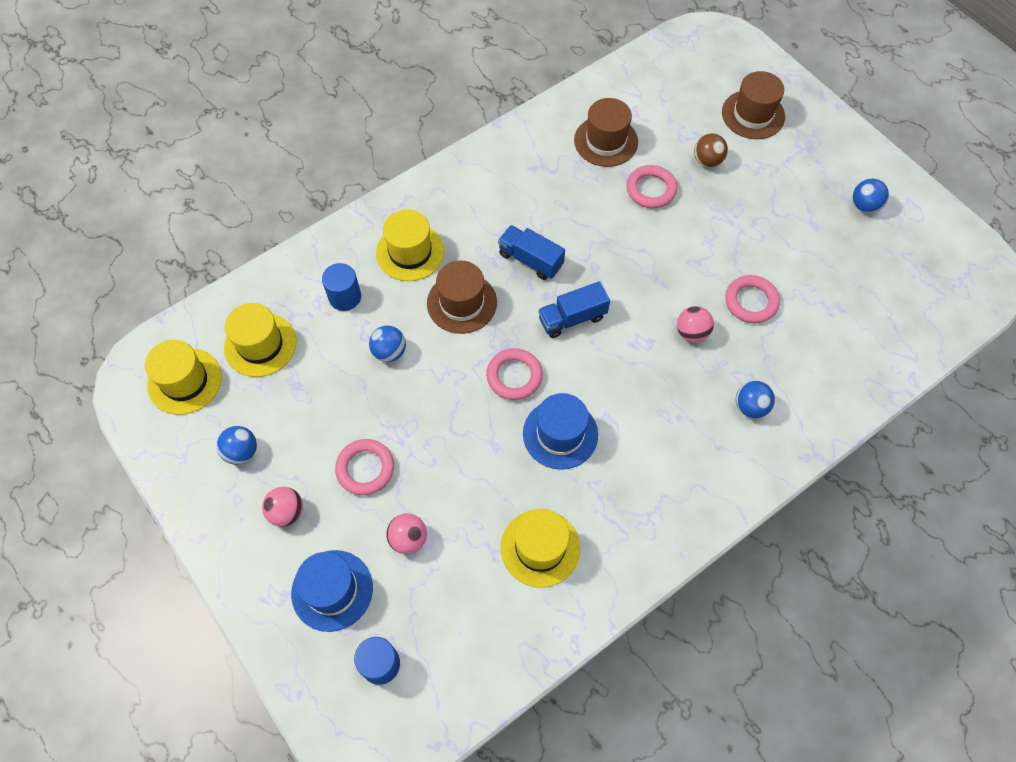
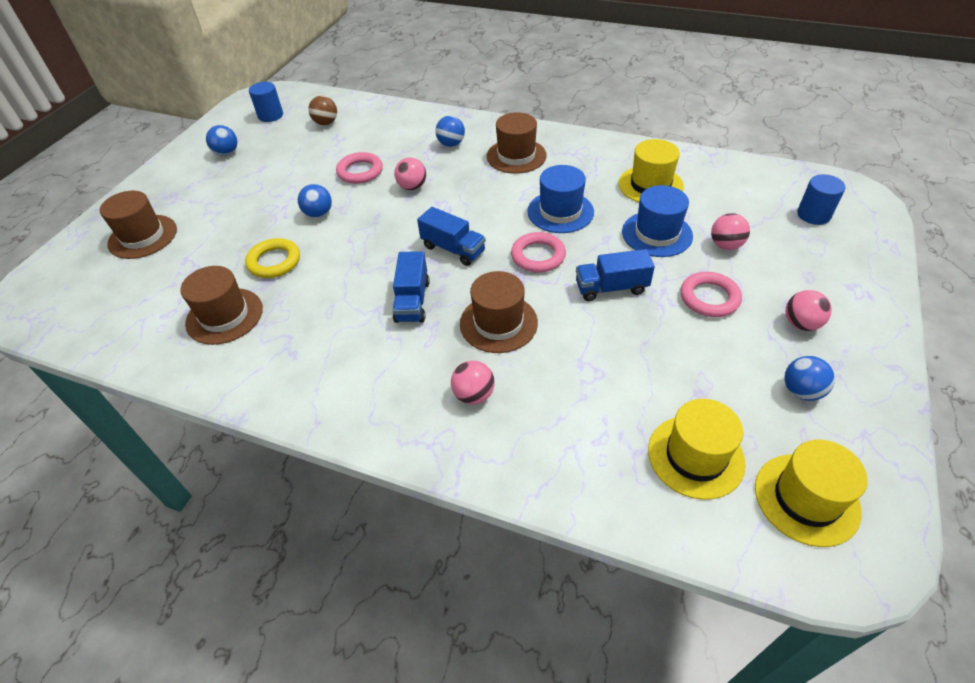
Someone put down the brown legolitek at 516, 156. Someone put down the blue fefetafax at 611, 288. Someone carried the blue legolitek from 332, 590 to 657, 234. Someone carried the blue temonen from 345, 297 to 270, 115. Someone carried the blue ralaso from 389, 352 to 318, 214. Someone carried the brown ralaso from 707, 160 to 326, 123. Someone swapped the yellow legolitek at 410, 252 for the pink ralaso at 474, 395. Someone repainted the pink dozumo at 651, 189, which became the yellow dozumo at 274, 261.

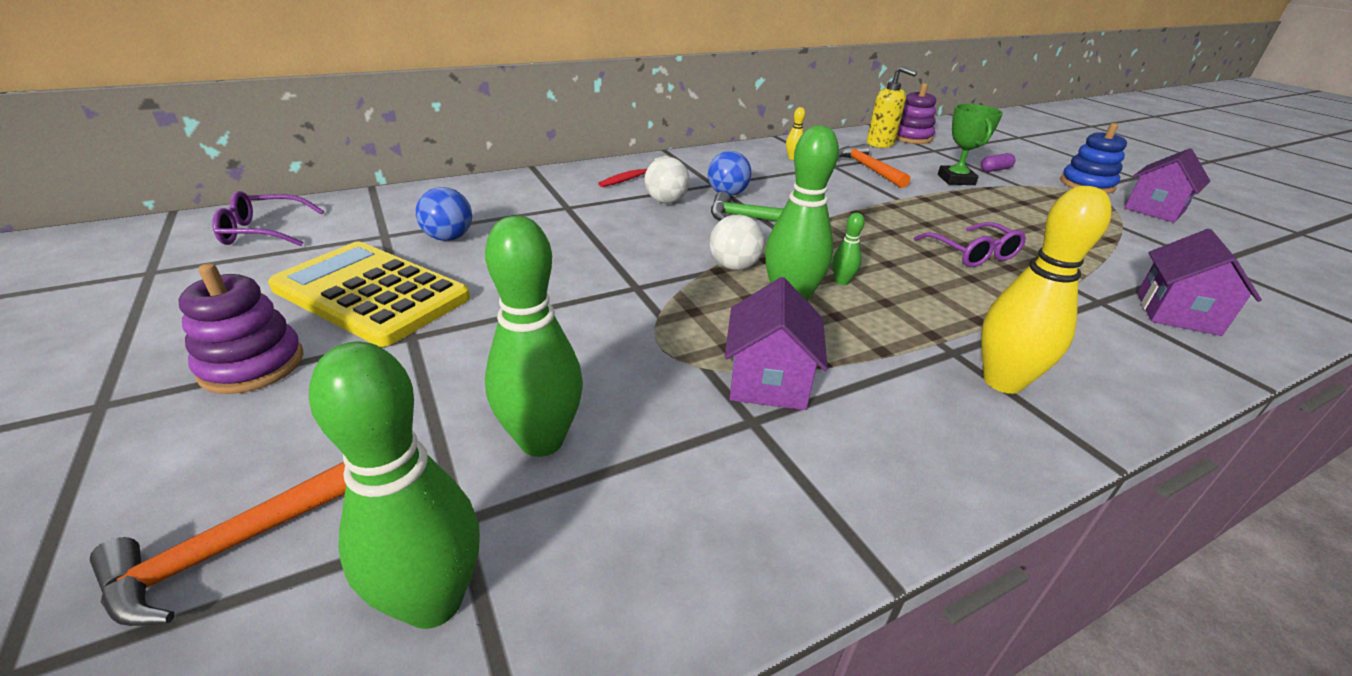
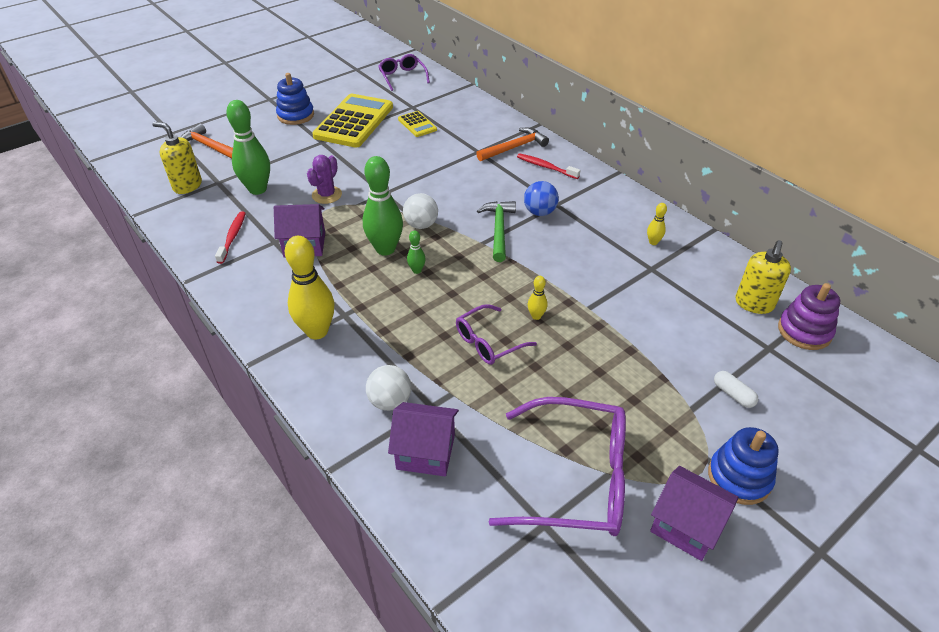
Someone took away the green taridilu at 956, 180. Someone put down the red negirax at 232, 237. Someone put down the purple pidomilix at 327, 195. Someone put down the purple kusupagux at 574, 478. Someone put down the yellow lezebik at 536, 316. Someone carried the white ralaso from 666, 201 to 390, 401. Someone carried the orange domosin from 868, 168 to 515, 147. Someone swapped the green lezebik at 433, 601 for the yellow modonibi at 187, 186. Someone swapped the blue ralaso at 449, 238 for the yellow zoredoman at 417, 124. Someone repainted the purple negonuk at 252, 365, which became the blue negonuk at 296, 115. Someone repainted the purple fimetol at 995, 170, which became the white fimetol at 733, 394.

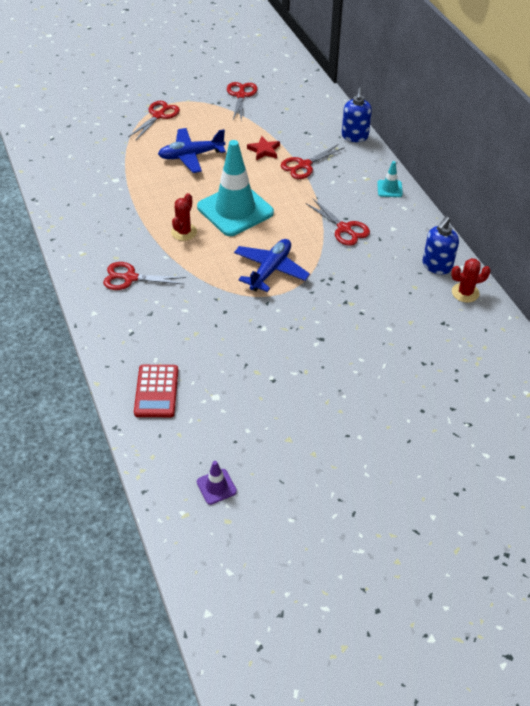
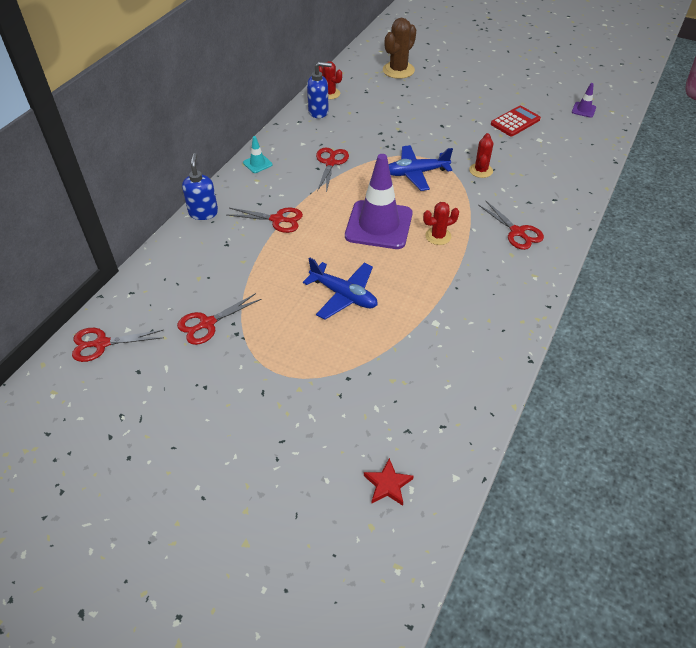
Someone put down the brown pidomilix at 398, 70. Someone put down the red pidomilix at 481, 170. Someone carried the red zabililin from 158, 116 to 102, 343. Someone carried the red zoredoman from 156, 391 to 515, 122. Someone carried the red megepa from 264, 150 to 388, 484. Someone repainted the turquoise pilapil at 235, 210, which became the purple pilapil at 379, 225. Someone rotated the blue modonibi at 354, 136 by 60 degrees counterclockwise.

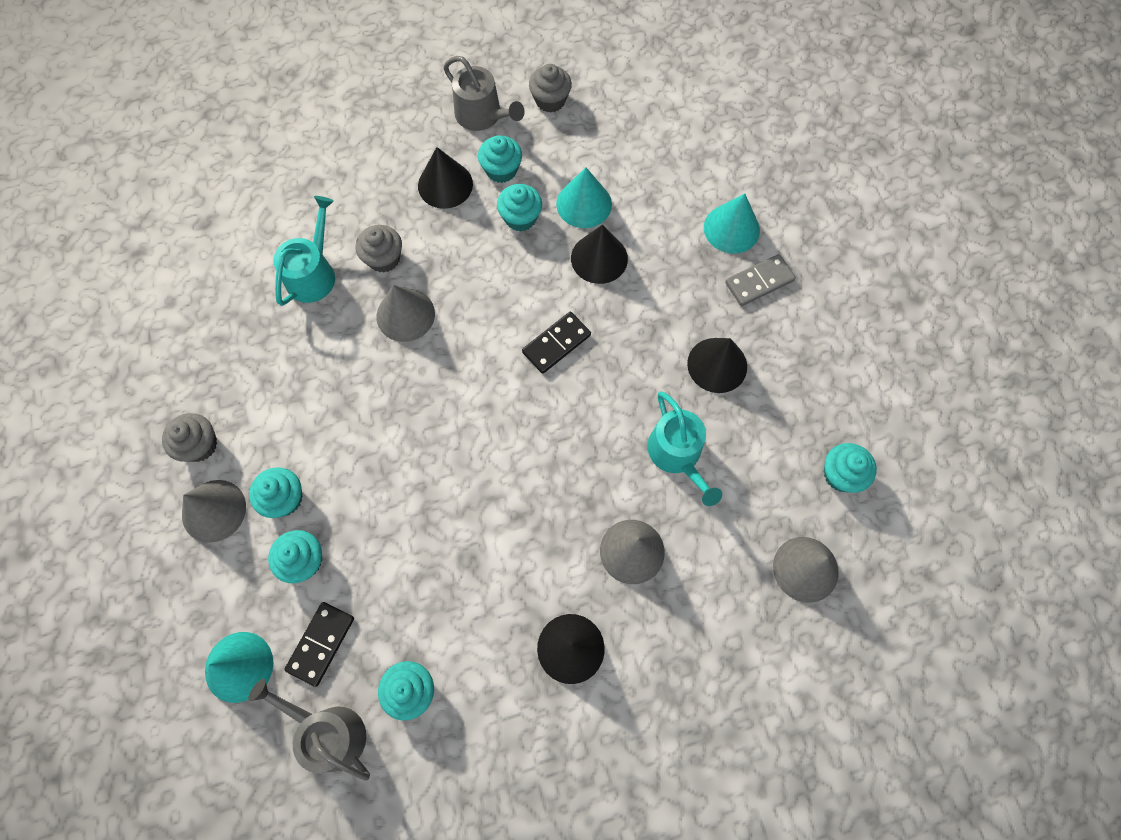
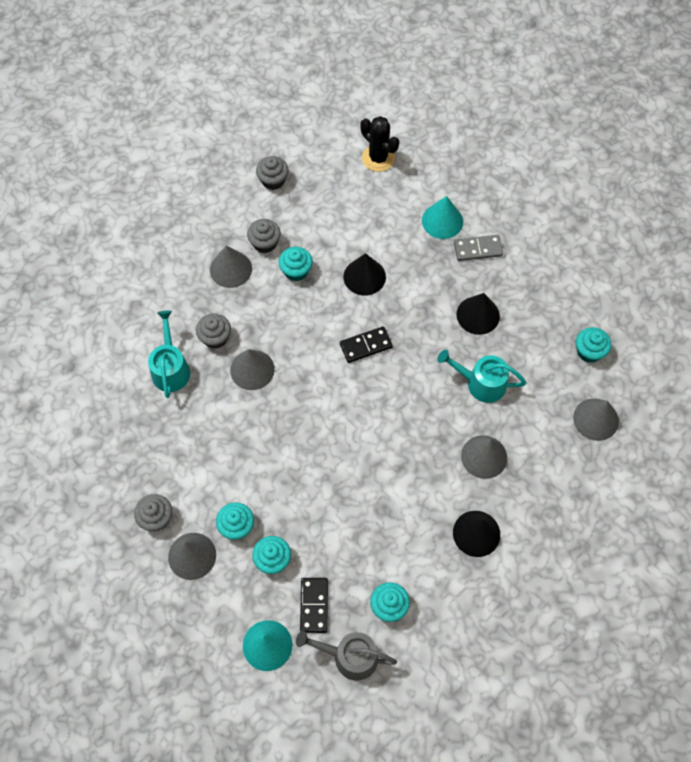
Someone took away the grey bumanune at 482, 115. Someone took away the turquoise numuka at 584, 204. Someone put down the black pidomilix at 378, 158. Someone repainted the black numuka at 445, 185, which became the grey numuka at 230, 269. Someone repainted the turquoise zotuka at 501, 170, which became the grey zotuka at 265, 243. Someone rotated the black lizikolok at 556, 344 by 45 degrees clockwise. Someone rotated the turquoise bumanune at 677, 454 by 150 degrees clockwise. Someone rotated the grey lizikolok at 759, 282 by 45 degrees clockwise.

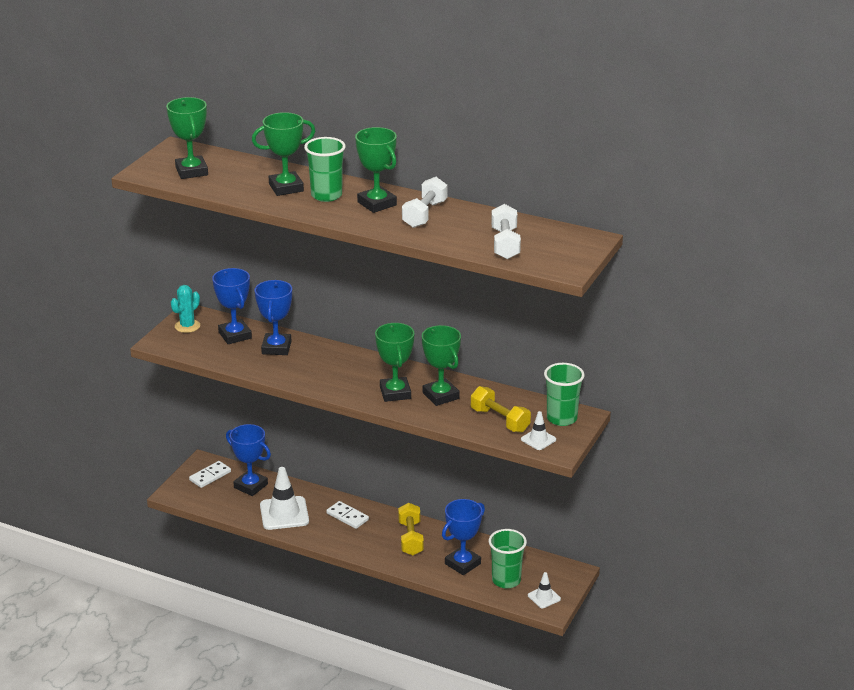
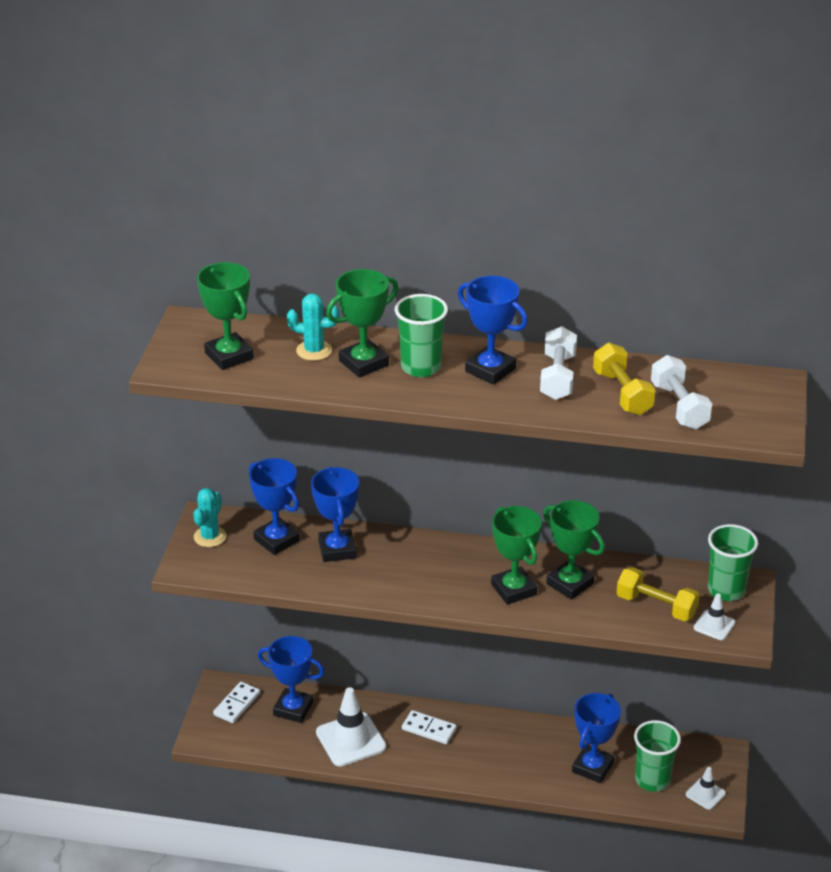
Someone put down the turquoise pidomilix at 314, 350. Someone carried the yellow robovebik from 410, 538 to 622, 393. Someone repainted the green taridilu at 377, 203, which became the blue taridilu at 490, 370.

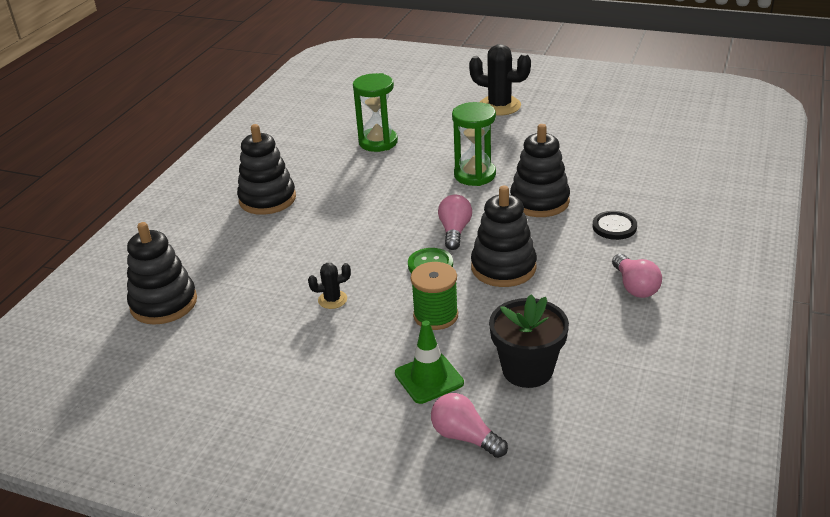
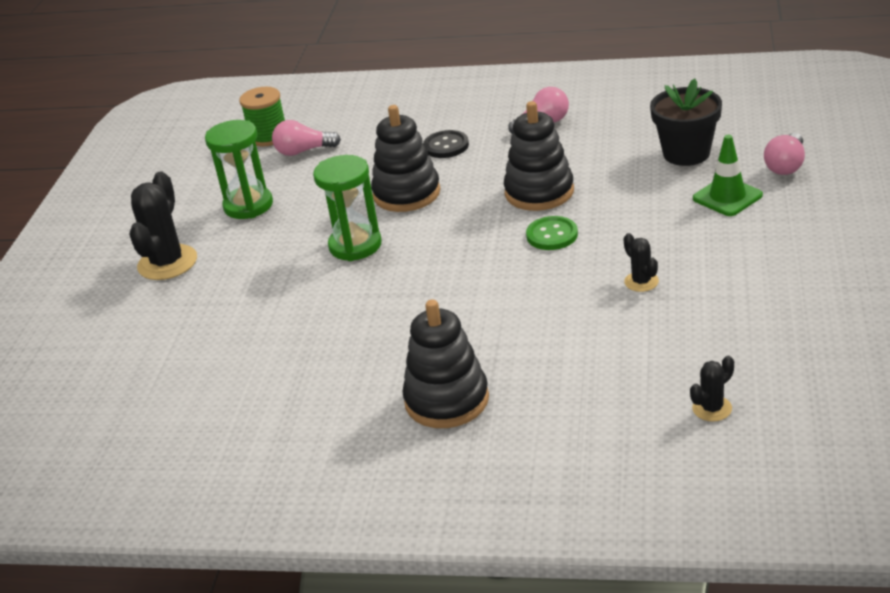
Someone carried the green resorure from 378, 142 to 248, 206. Someone carried the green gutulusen from 435, 315 to 268, 136. Someone carried the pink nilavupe from 454, 231 to 303, 151. Someone swapped the black negonuk at 164, 303 for the black pidomilix at 712, 408.

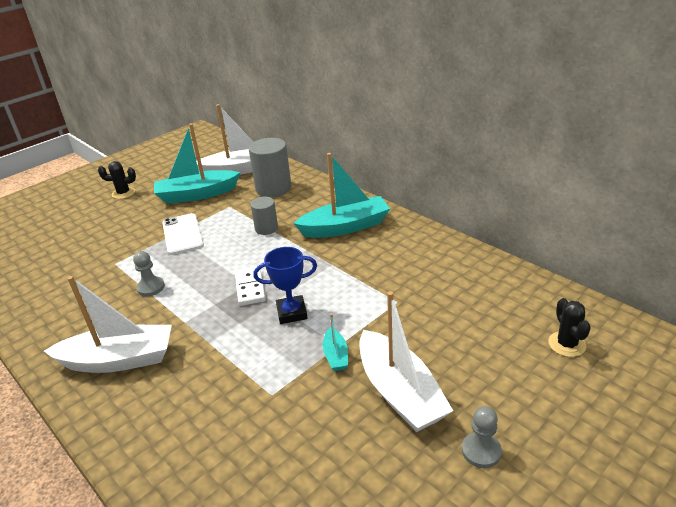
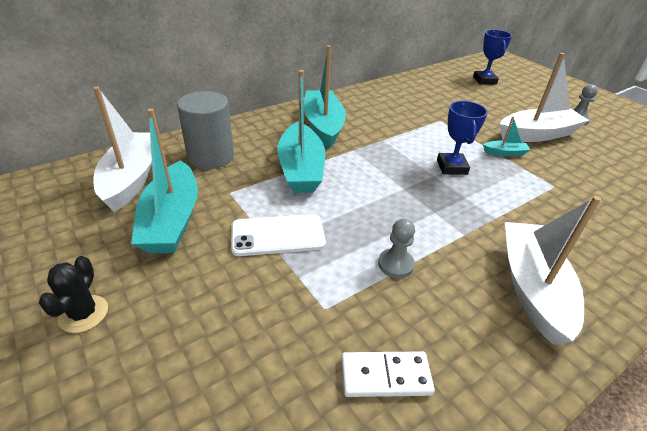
Someone carried the white lizikolok from 250, 287 to 385, 376. Someone swapped the grey temonen at 266, 228 for the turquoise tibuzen at 301, 169. Someone swapped the black pidomilix at 566, 344 for the blue taridilu at 484, 80.

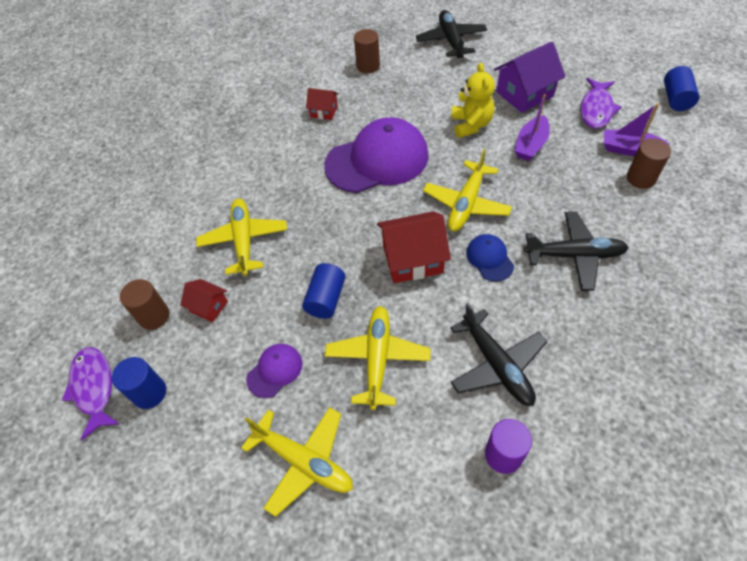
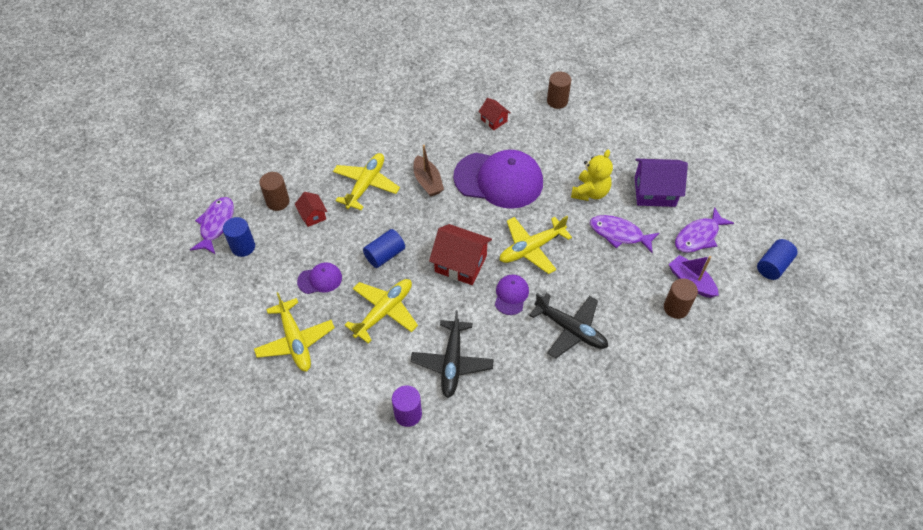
Someone took away the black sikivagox at 451, 40. Someone put down the brown tibuzen at 427, 182. Someone swapped the purple tibuzen at 530, 145 for the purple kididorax at 619, 234. Someone repainted the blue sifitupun at 489, 258, which became the purple sifitupun at 511, 295.

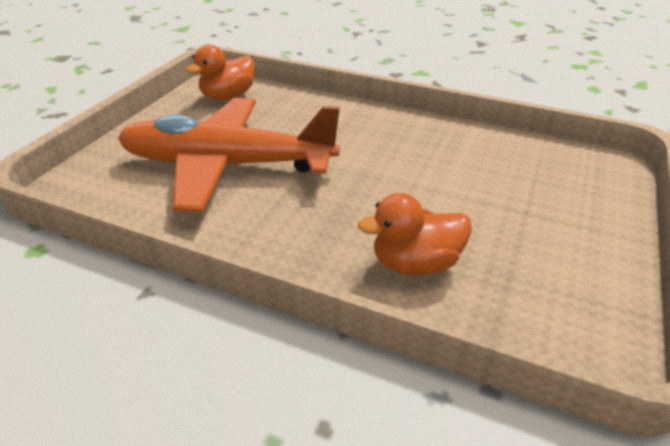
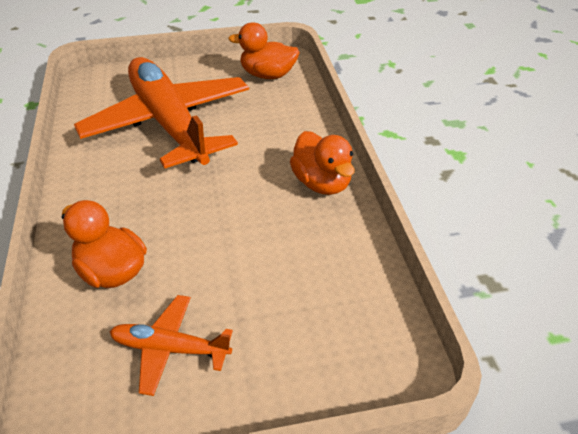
Someone put down the orange sikivagox at 170, 349. Someone put down the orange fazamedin at 322, 183.

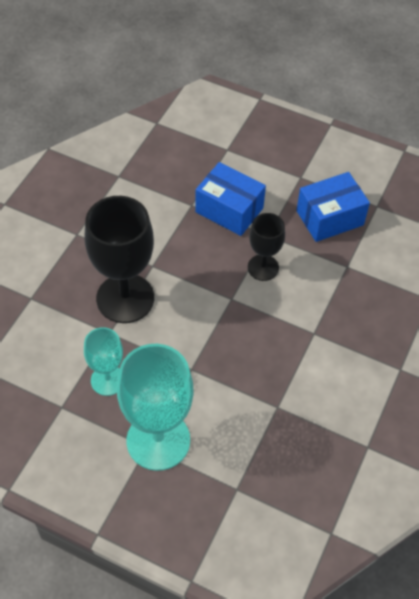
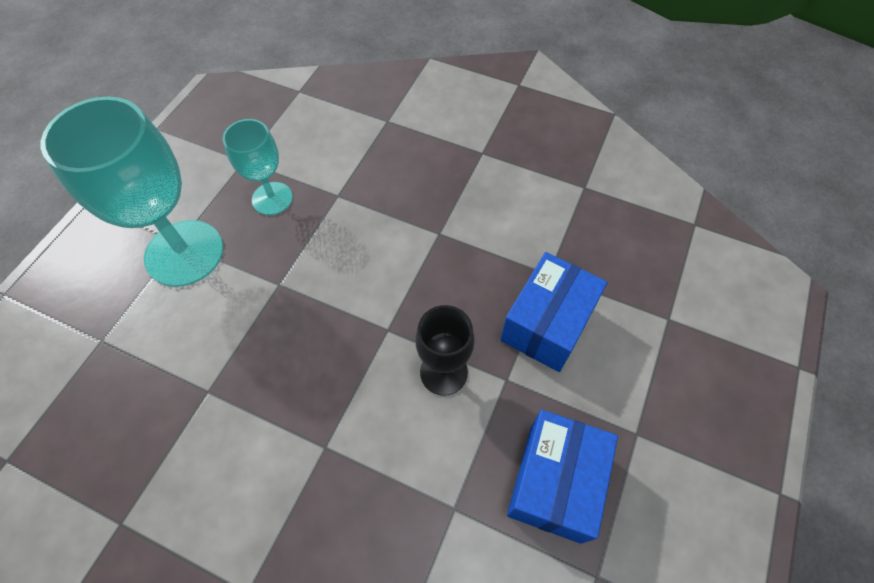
Someone took away the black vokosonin at 125, 298. Someone rotated the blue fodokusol at 329, 218 by 45 degrees clockwise.

